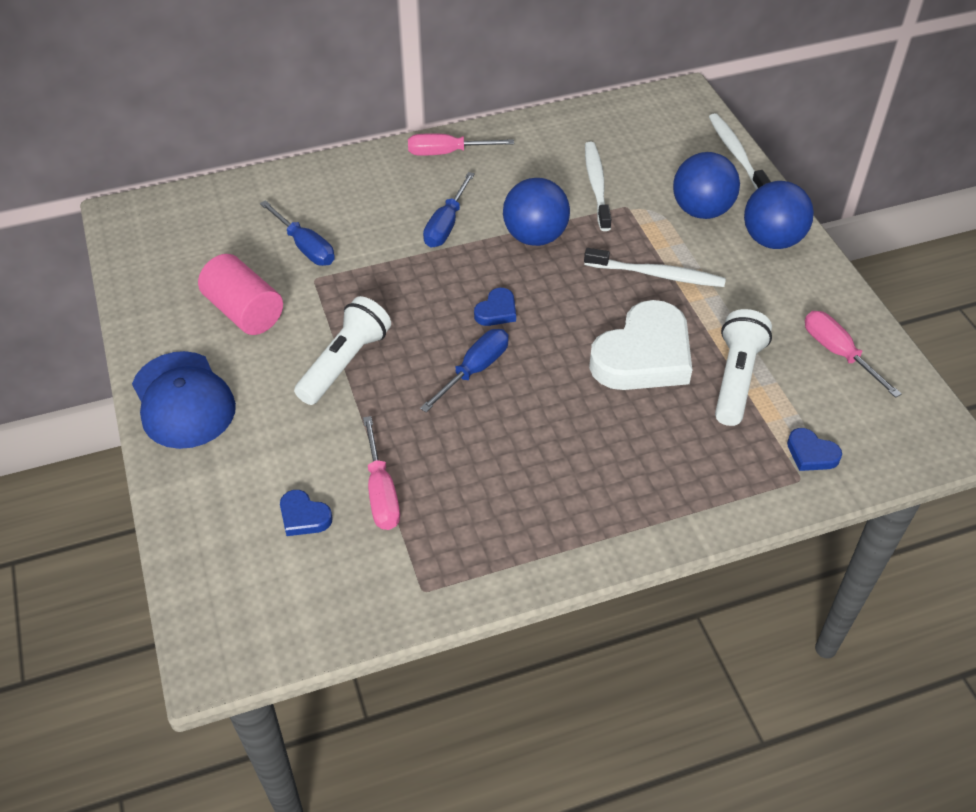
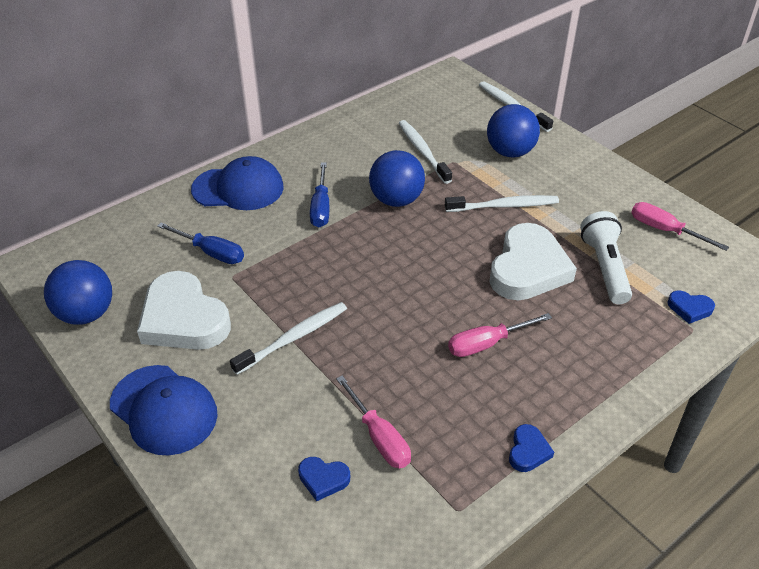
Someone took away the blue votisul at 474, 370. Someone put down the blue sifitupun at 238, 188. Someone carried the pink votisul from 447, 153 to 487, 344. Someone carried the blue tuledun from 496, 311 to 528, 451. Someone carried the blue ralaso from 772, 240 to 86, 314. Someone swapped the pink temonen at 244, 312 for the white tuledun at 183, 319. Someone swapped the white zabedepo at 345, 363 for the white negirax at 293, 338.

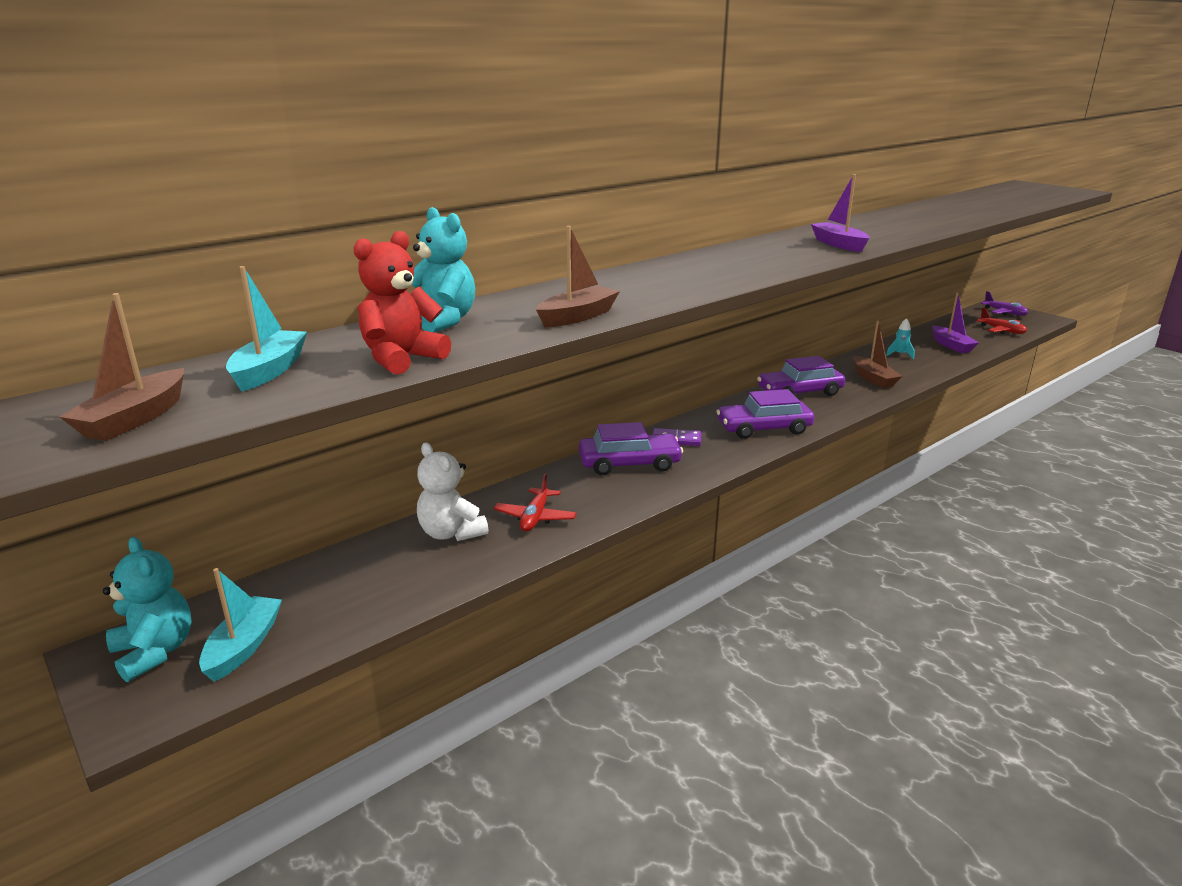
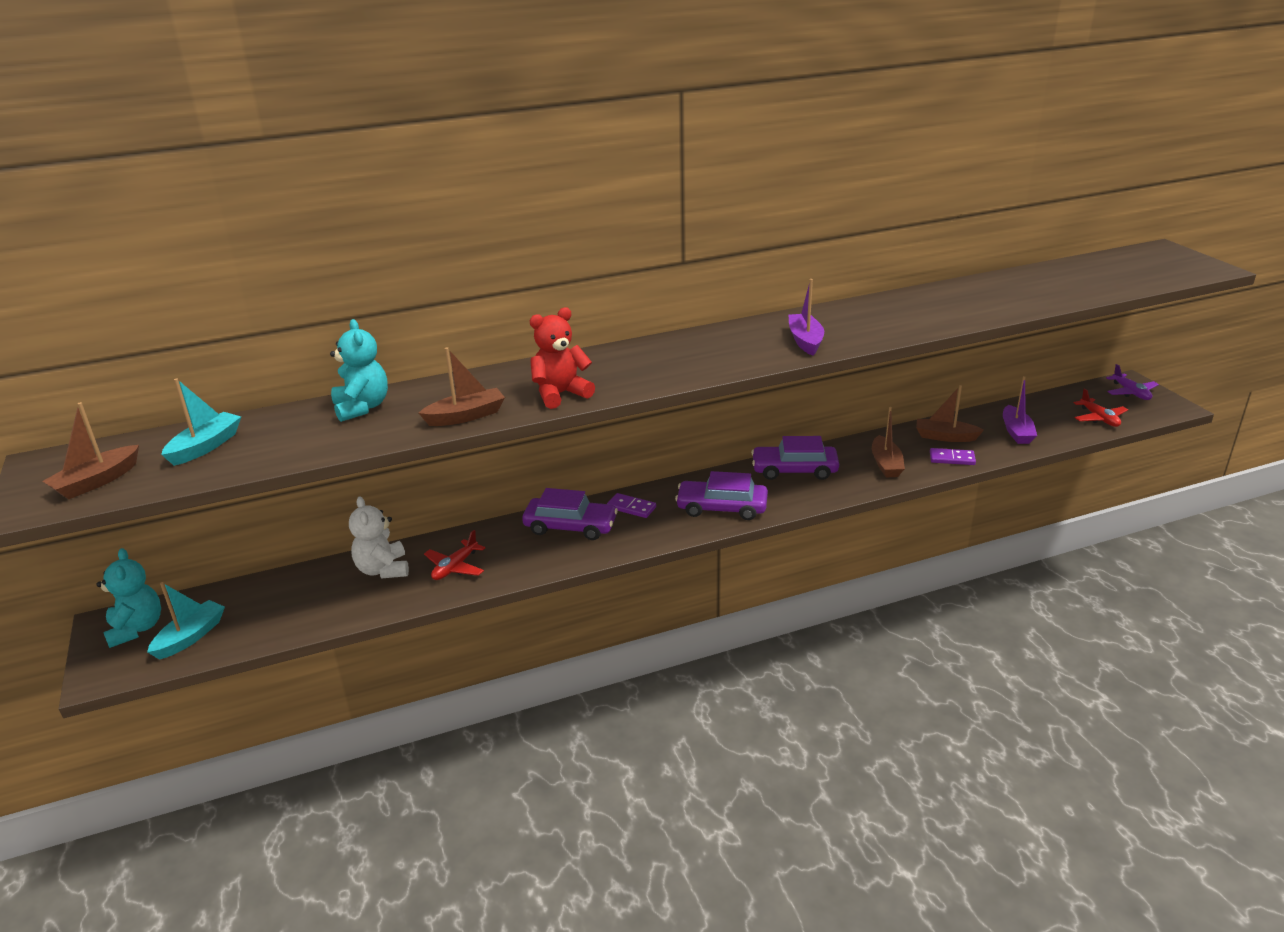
Someone put down the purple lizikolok at 952, 458. Someone carried the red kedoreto from 401, 359 to 560, 394. Someone swapped the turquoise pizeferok at 900, 355 for the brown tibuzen at 945, 437.

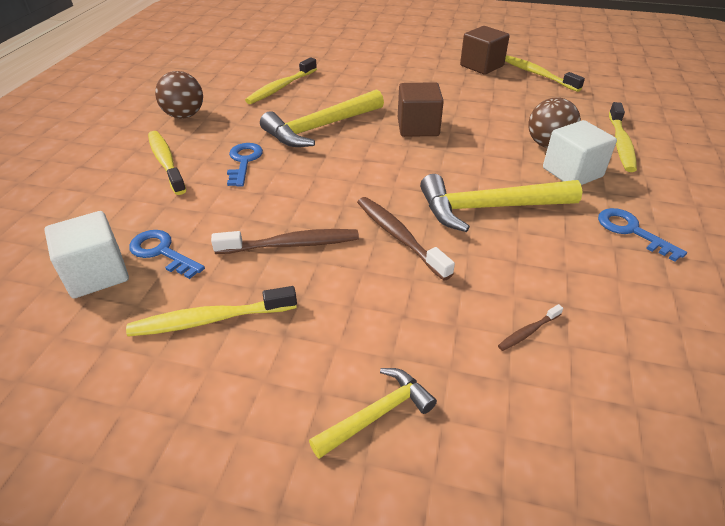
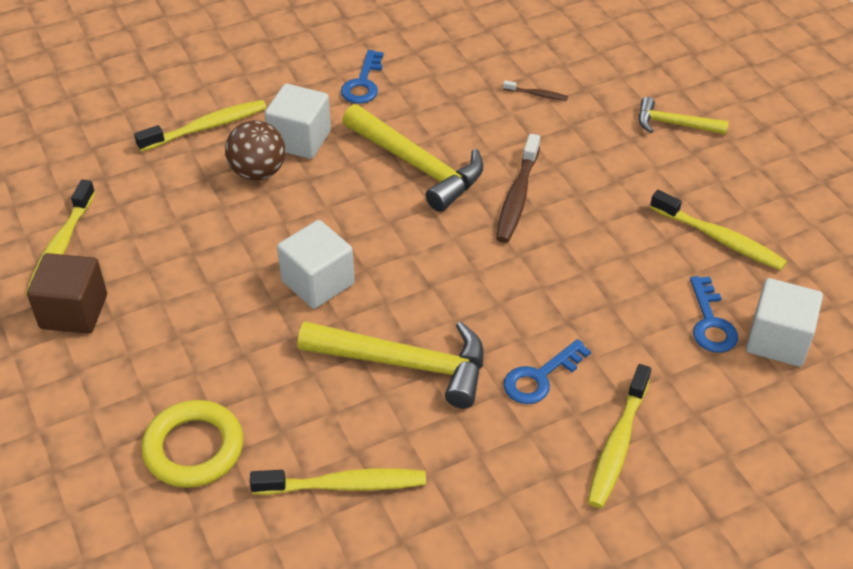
Someone took away the brown ralaso at 184, 115. Someone took away the brown negirax at 292, 244. Someone put down the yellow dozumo at 194, 448. Someone repainted the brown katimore at 418, 127, which became the white katimore at 318, 282.

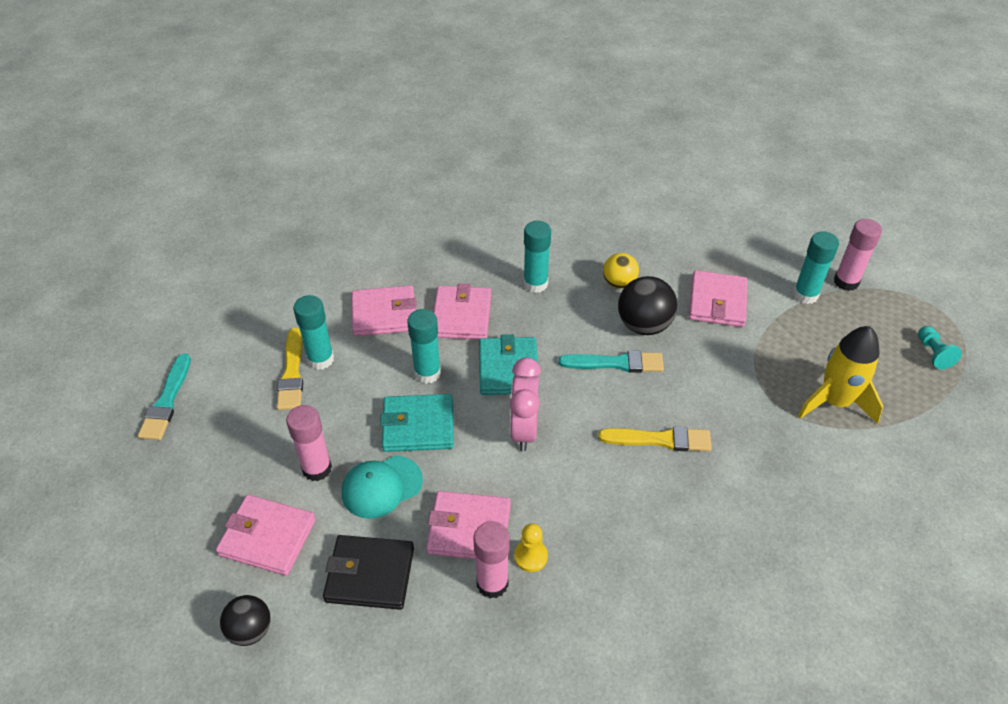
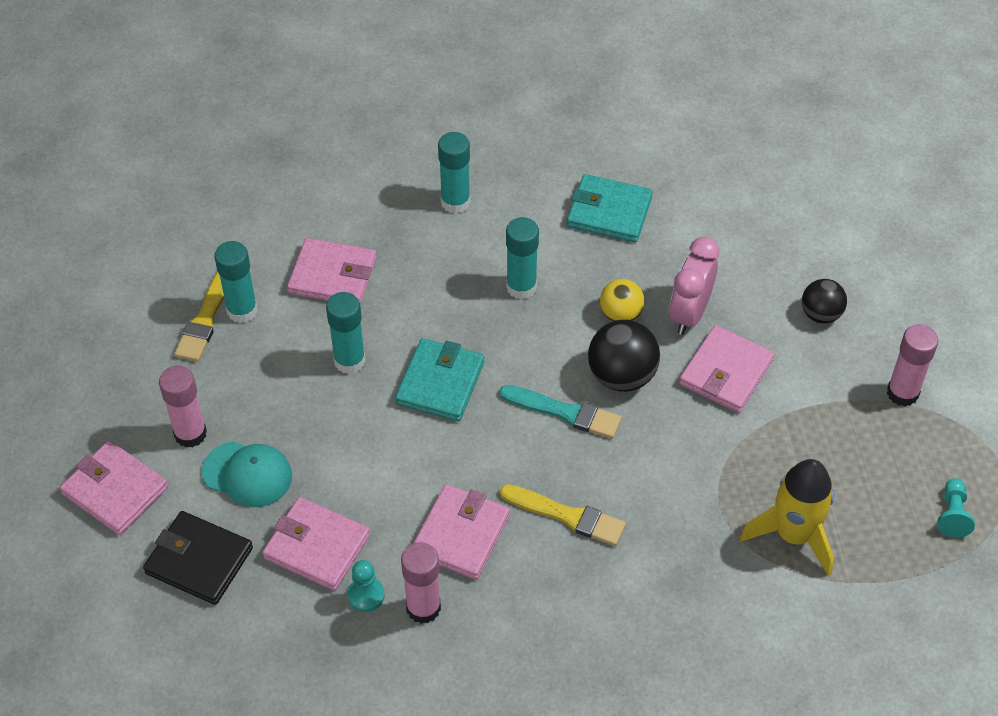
Someone took away the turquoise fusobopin at 167, 401. Someone carried the black ralaso from 250, 630 to 820, 314. Someone carried the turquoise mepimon from 418, 426 to 609, 212. Someone carried the pink mepimon from 461, 316 to 461, 534. Someone carried the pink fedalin from 492, 583 to 423, 608. Someone carried the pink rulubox from 524, 430 to 689, 314. Someone carried the turquoise fedalin from 805, 295 to 455, 202. Someone repainted the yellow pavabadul at 530, 556, which became the turquoise pavabadul at 366, 595. Someone rotated the turquoise sifitupun at 381, 487 by 150 degrees counterclockwise.

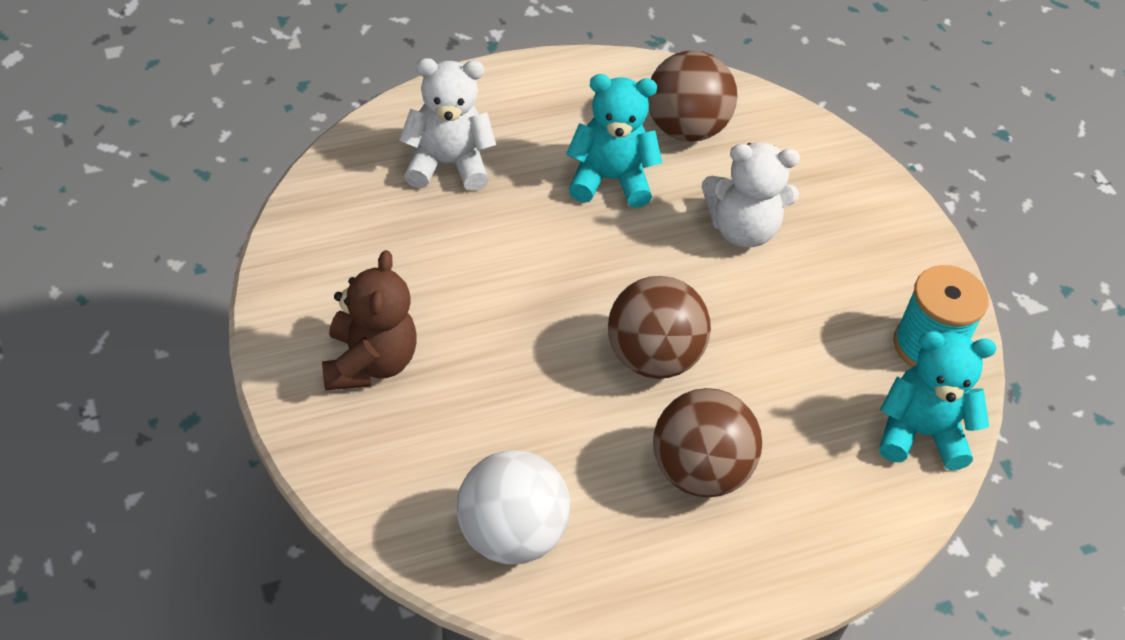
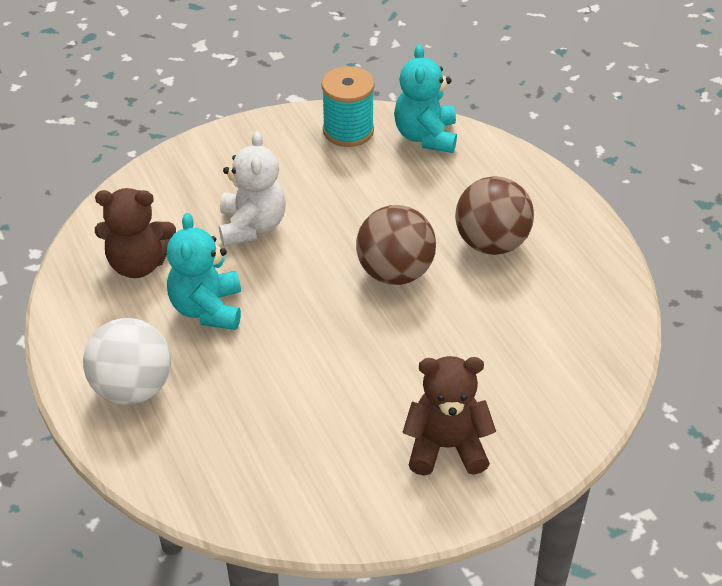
Someone took away the white kedoreto at 447, 164. Someone carried the white ralaso from 510, 535 to 132, 388. Someone swapped the brown ralaso at 685, 128 for the brown kedoreto at 138, 264.

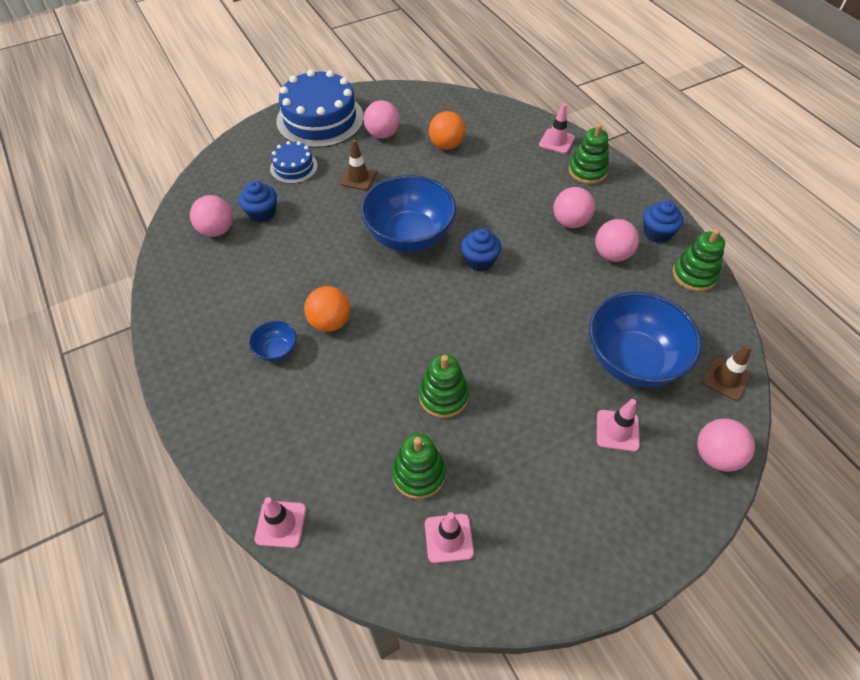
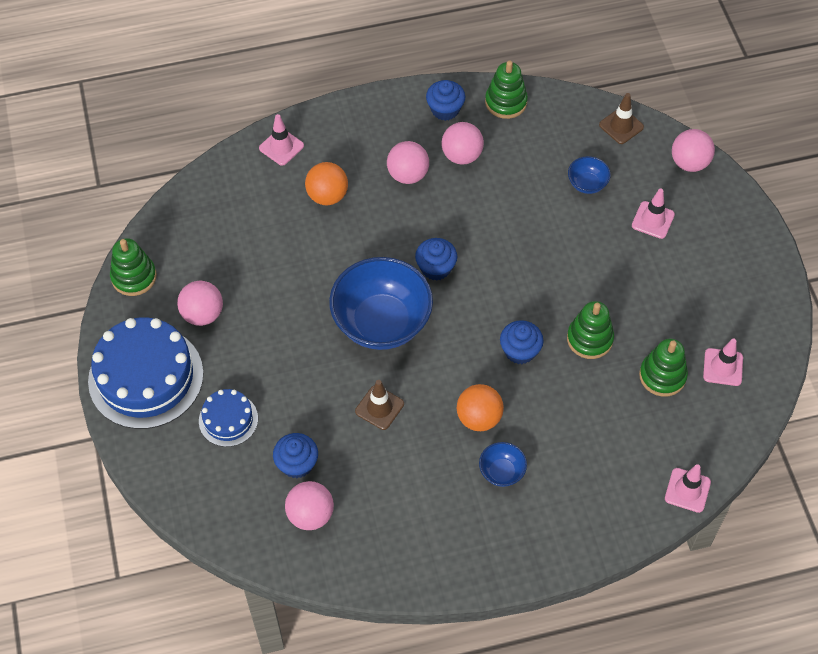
Someone put down the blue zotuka at 520, 351. Someone carried the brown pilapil from 358, 177 to 379, 407. Someone carried the orange ralaso from 446, 145 to 327, 196. Someone carried the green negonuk from 587, 171 to 134, 277. Someone scaled the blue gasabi at 632, 360 by 0.44.

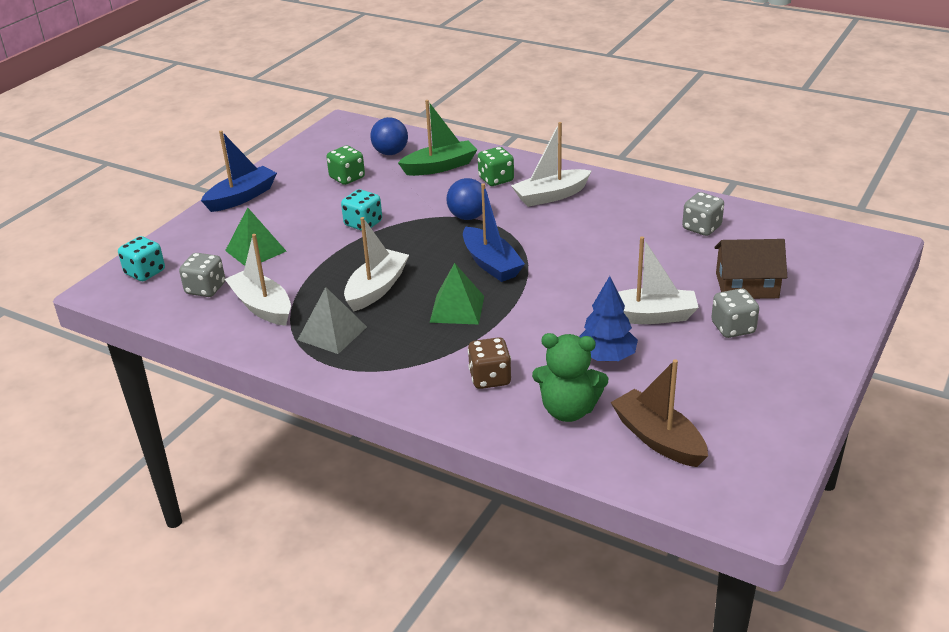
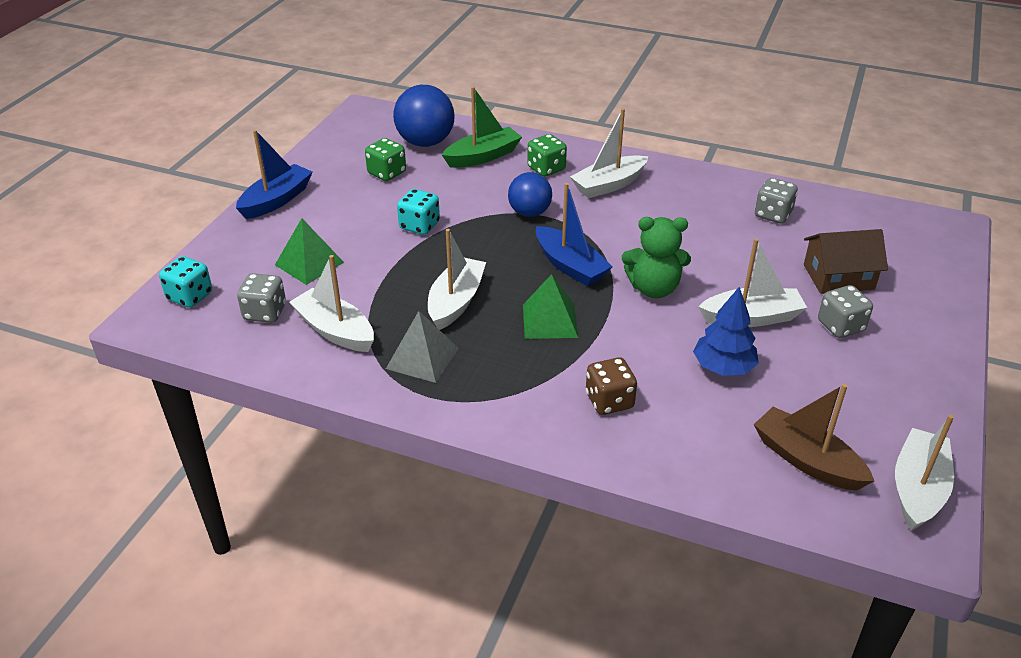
Someone put down the white tibuzen at 917, 489. Someone carried the green kedoreto from 568, 410 to 653, 288. Someone scaled the blue ralaso at 390, 153 by 1.51.

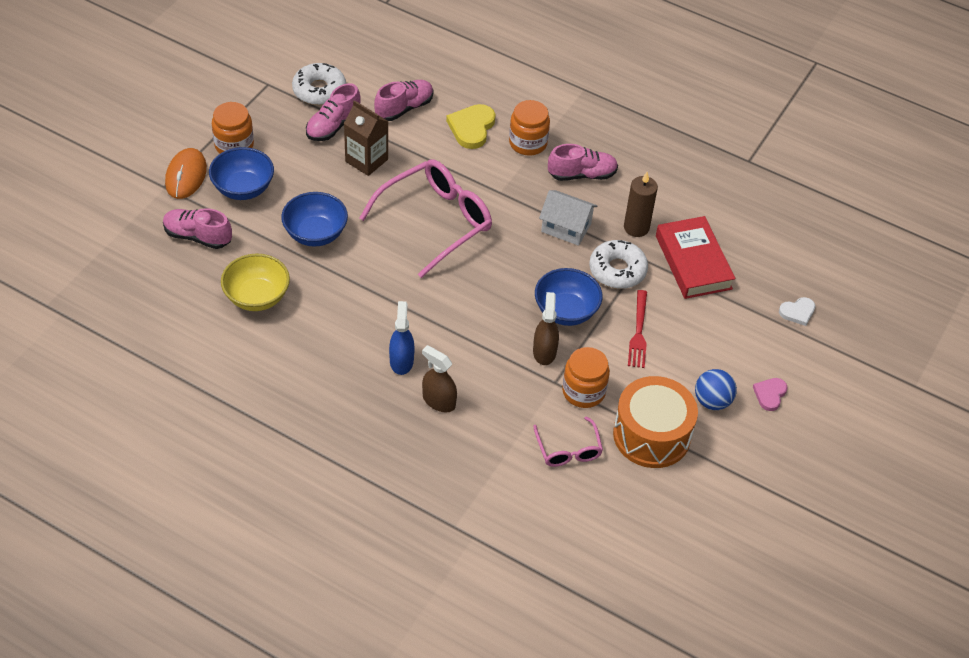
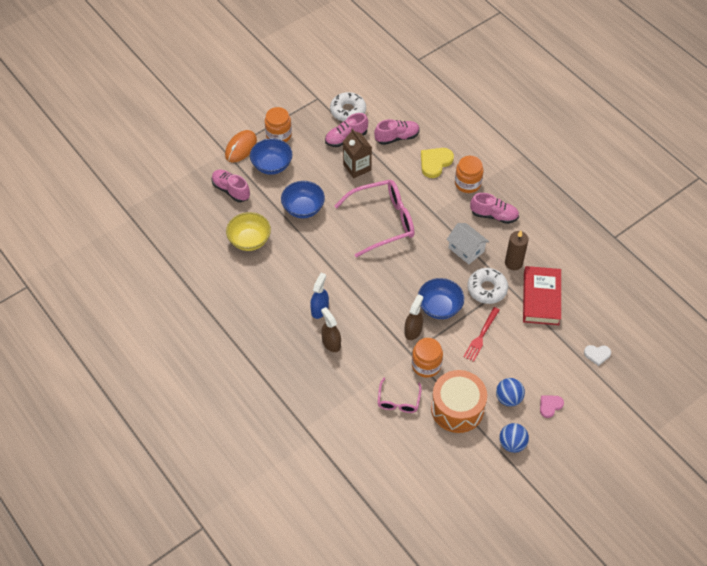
Someone put down the blue ralaso at 512, 444.

